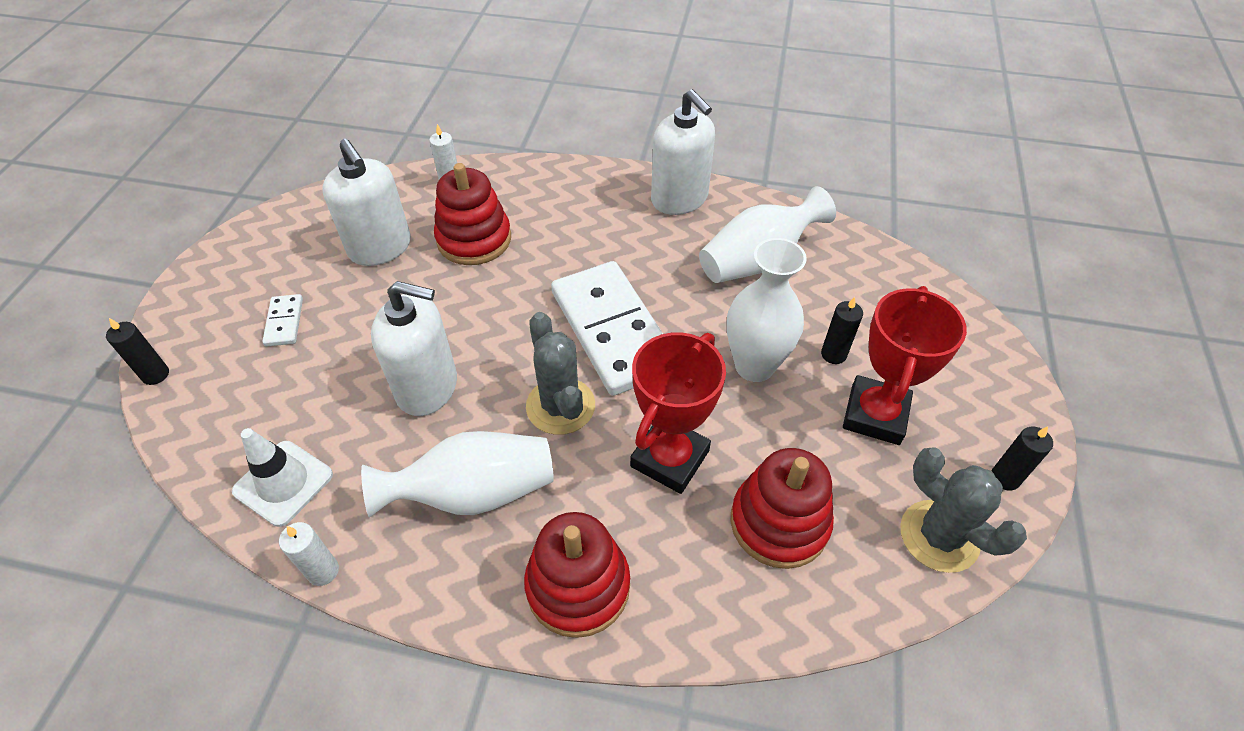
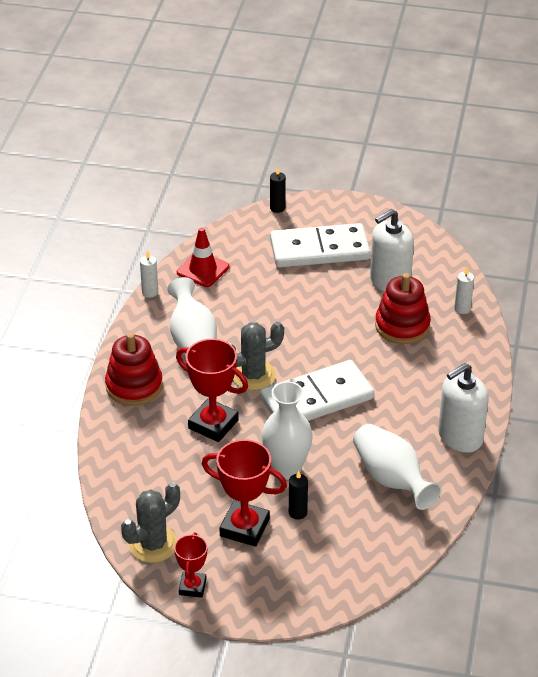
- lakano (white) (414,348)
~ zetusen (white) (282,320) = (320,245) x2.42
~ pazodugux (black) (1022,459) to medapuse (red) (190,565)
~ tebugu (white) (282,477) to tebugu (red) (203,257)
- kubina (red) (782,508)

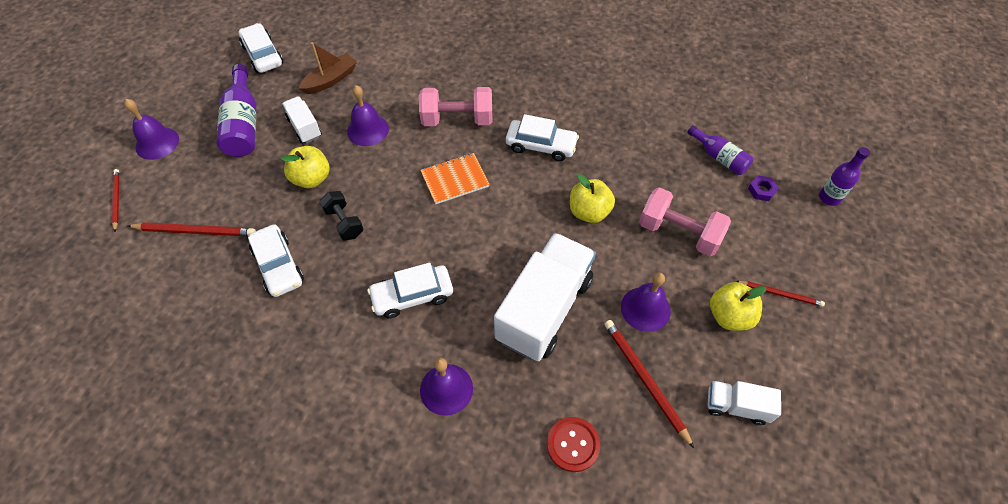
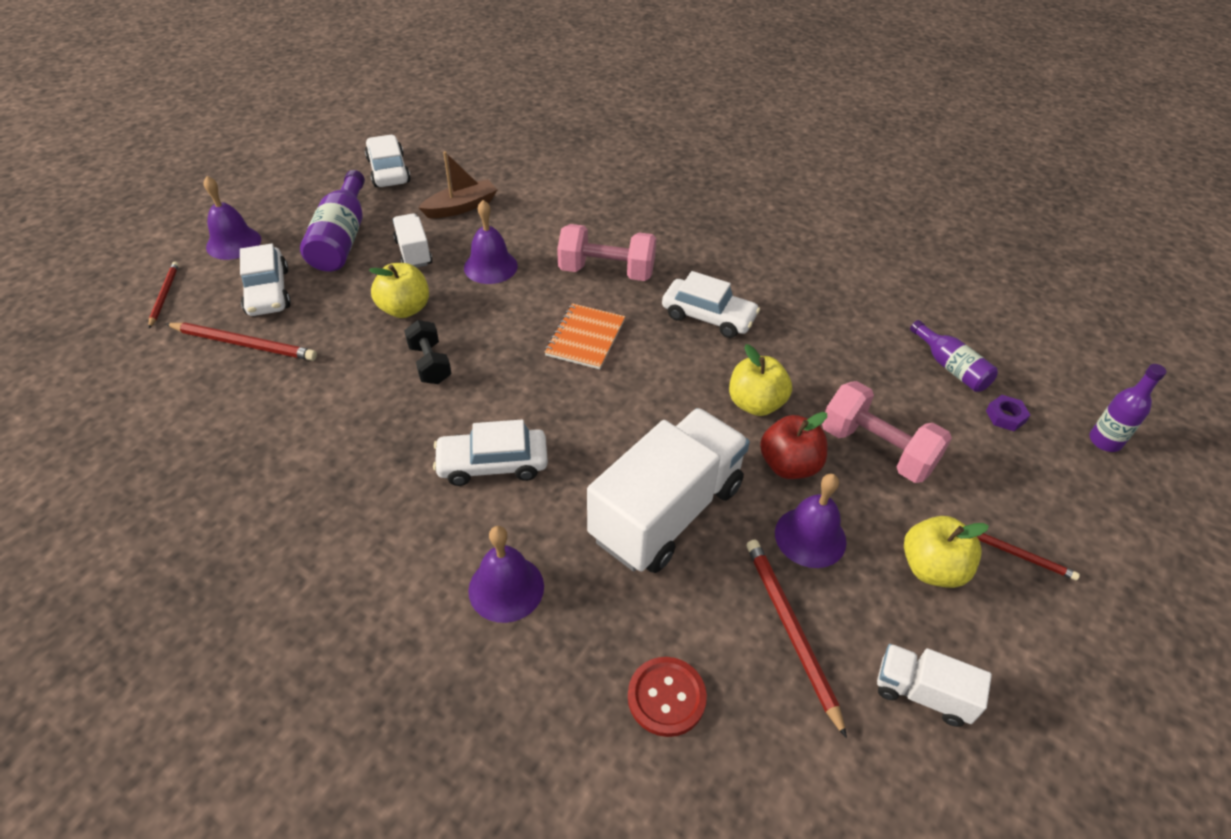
~ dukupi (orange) (455,178) = (585,336) 60 degrees counterclockwise
~ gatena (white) (276,260) to (265,280)
+ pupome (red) (793,445)

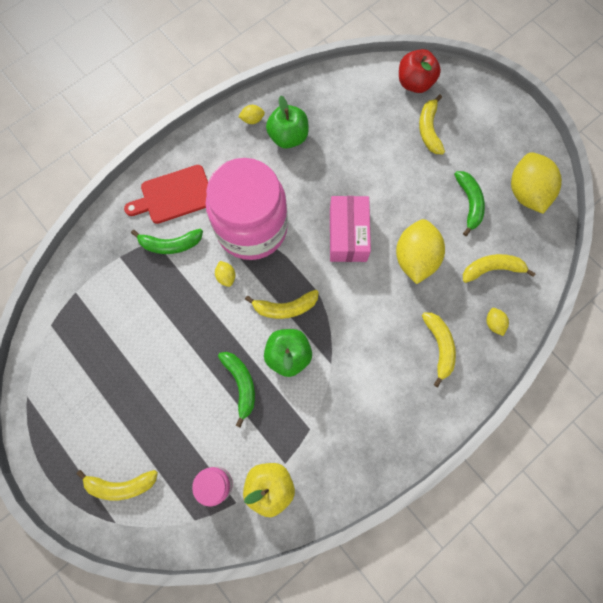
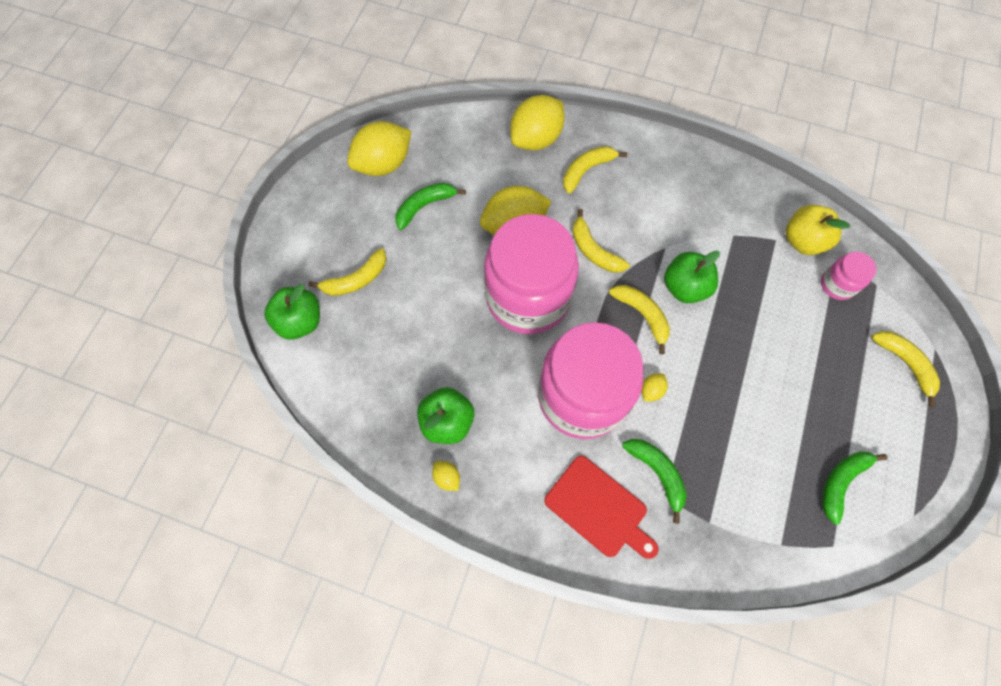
~ pupome (red) (420,71) to pupome (green) (292,312)
~ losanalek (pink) (350,229) to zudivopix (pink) (531,274)
~ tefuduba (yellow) (499,268) to (601,241)
~ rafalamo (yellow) (497,322) = (537,122) x2.32
~ tefuduba (green) (236,389) to (855,488)

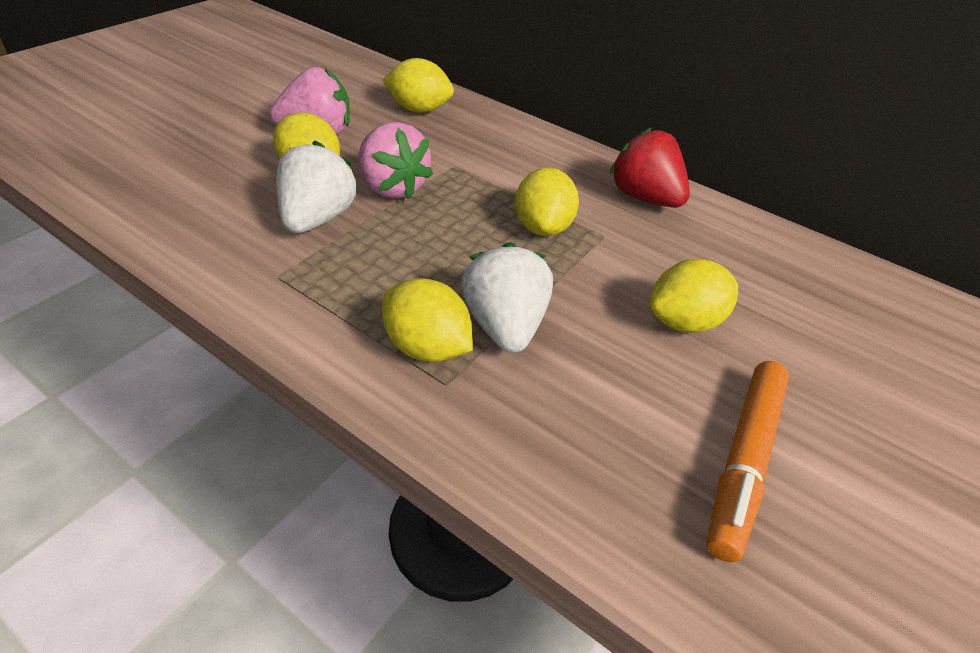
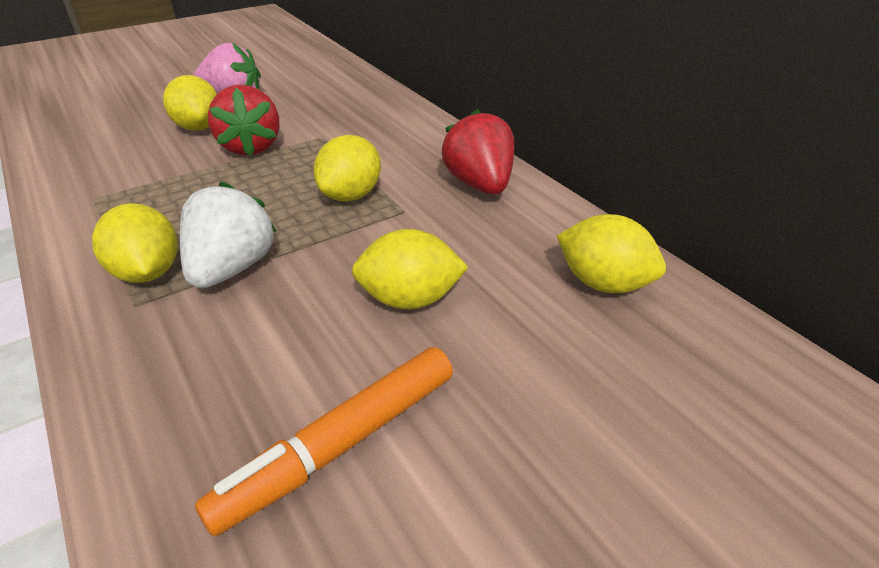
~ rafalamo (yellow) (418,85) to (611,253)
~ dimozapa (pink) (396,160) to dimozapa (red) (243,121)
- dimozapa (white) (317,187)

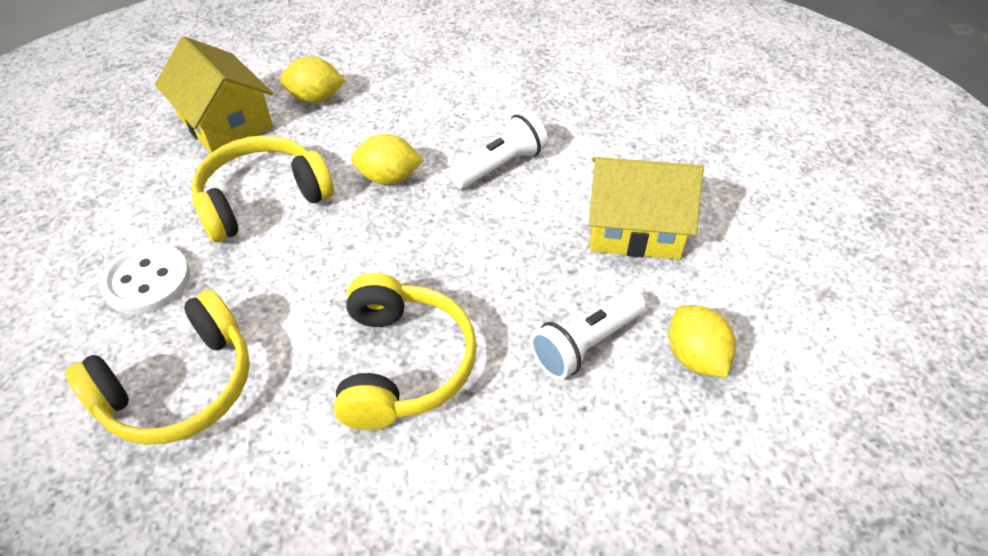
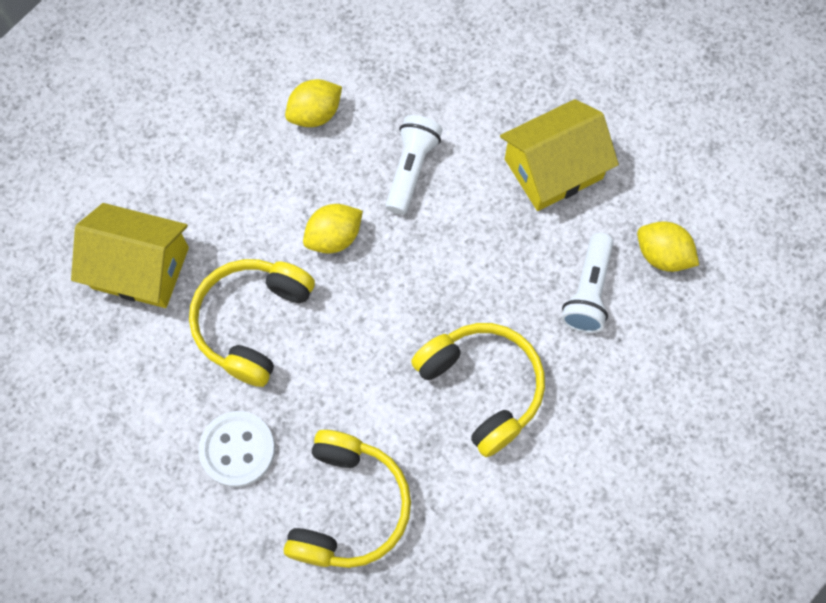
~ rafalamo (yellow) (312,79) to (313,103)

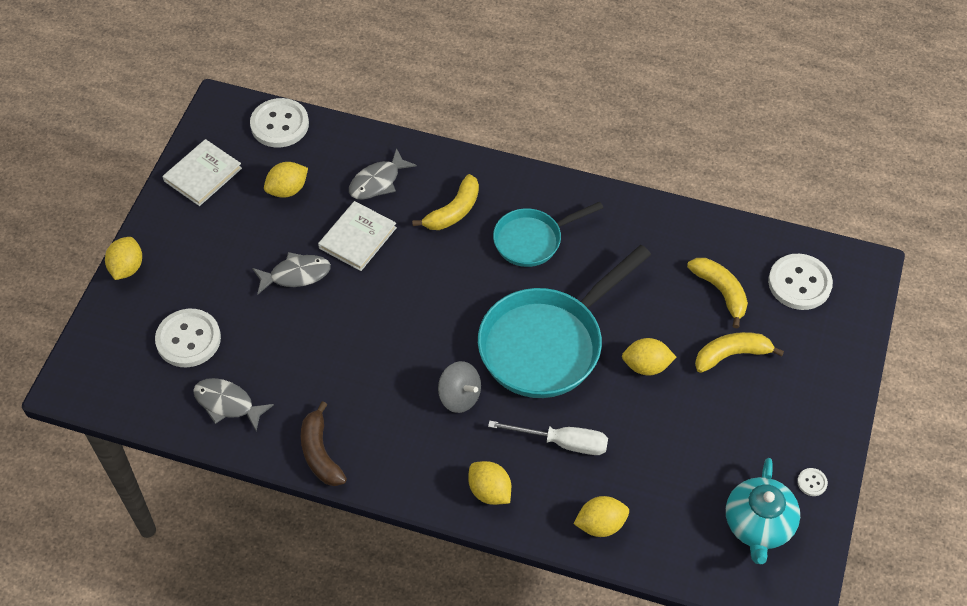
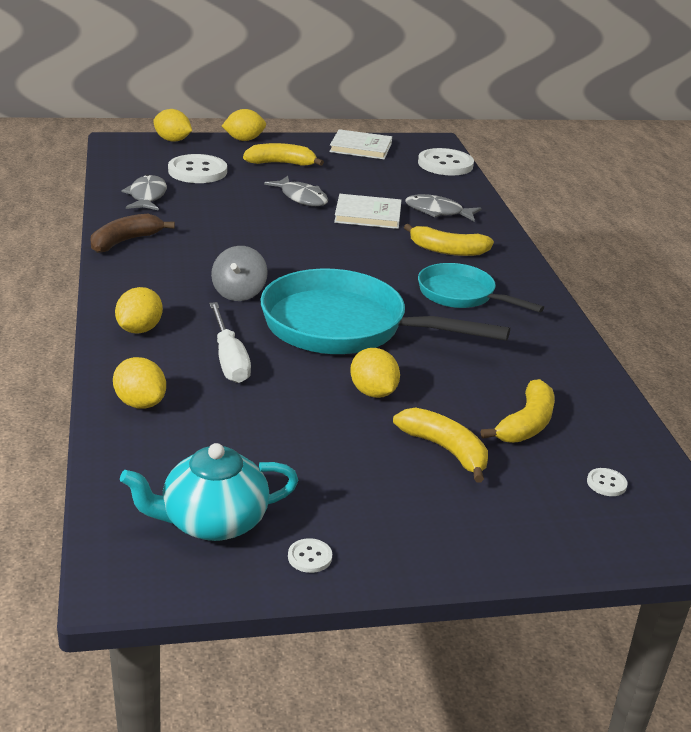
~ rafalamo (yellow) (286,180) to (172,125)
~ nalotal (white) (800,282) = (607,482) x0.43
+ tefuduba (yellow) (283,154)

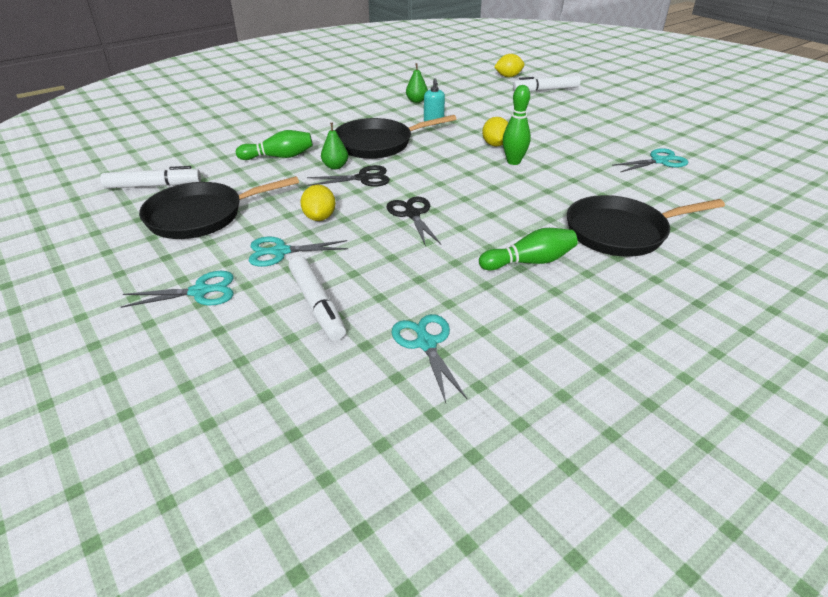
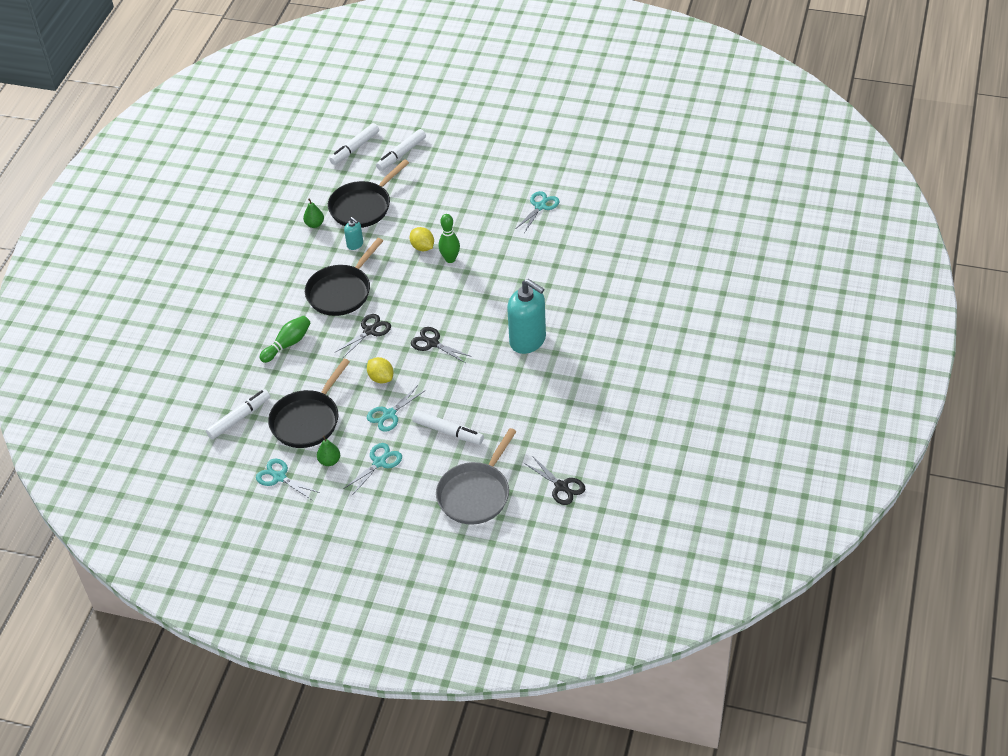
~ rafalamo (yellow) (509,65) to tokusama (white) (354,144)
~ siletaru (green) (334,146) to (328,451)
~ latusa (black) (646,226) to (368,193)
~ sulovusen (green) (528,249) to lakano (turquoise) (526,316)
~ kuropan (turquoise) (429,358) to (288,480)
+ latusa (grey) (476,476)
+ kuropan (black) (554,481)

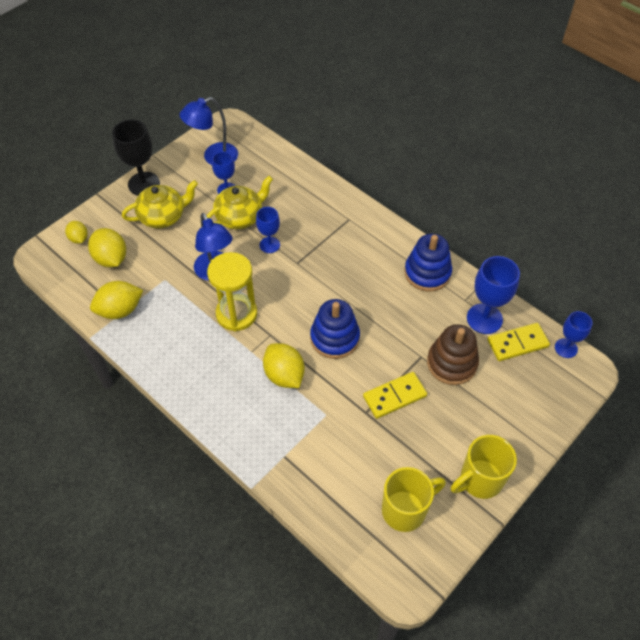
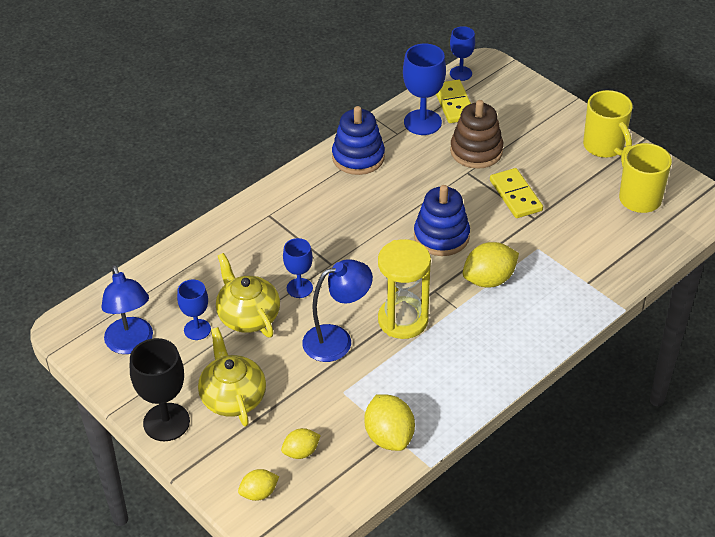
~ rafalamo (yellow) (107,247) = (301,443) x0.60

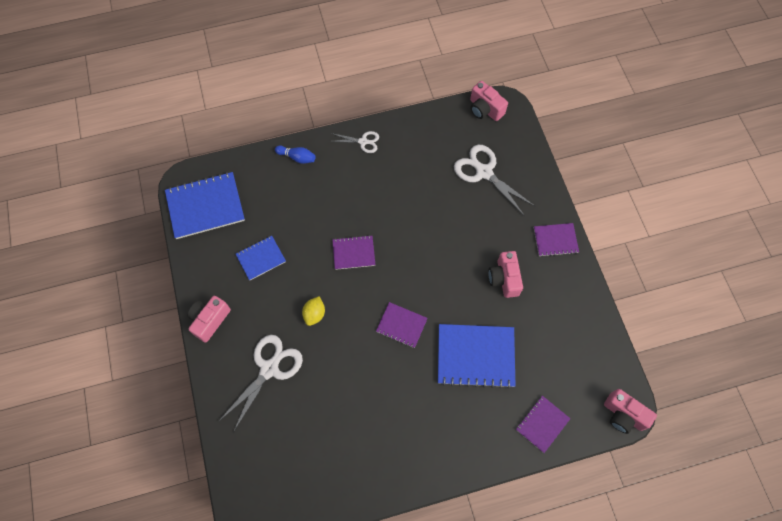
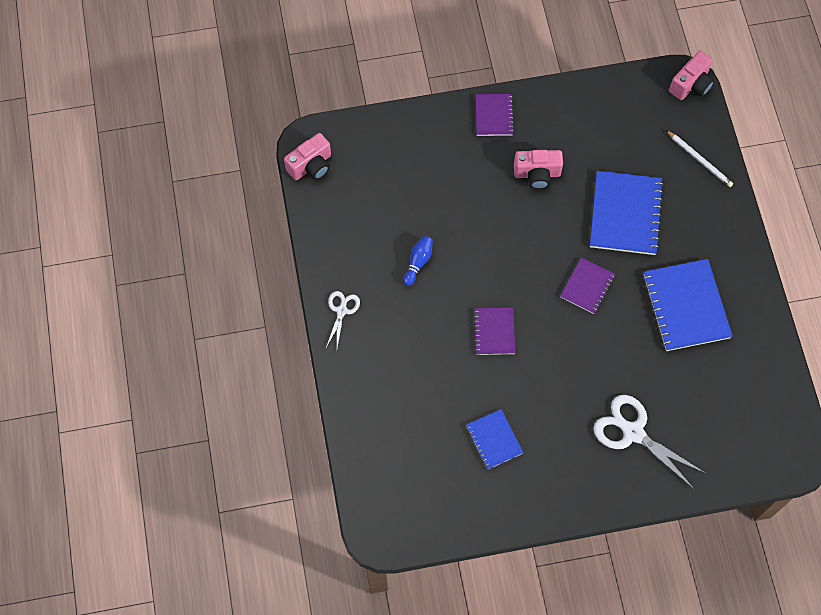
~ sulovusen (blue) (295,154) to (418,261)
- kuropan (white) (495,180)
~ dukupi (blue) (205,205) to (688,305)
- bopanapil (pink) (209,319)
- rafalamo (yellow) (313,311)
~ dukupi (purple) (543,424) to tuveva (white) (699,158)

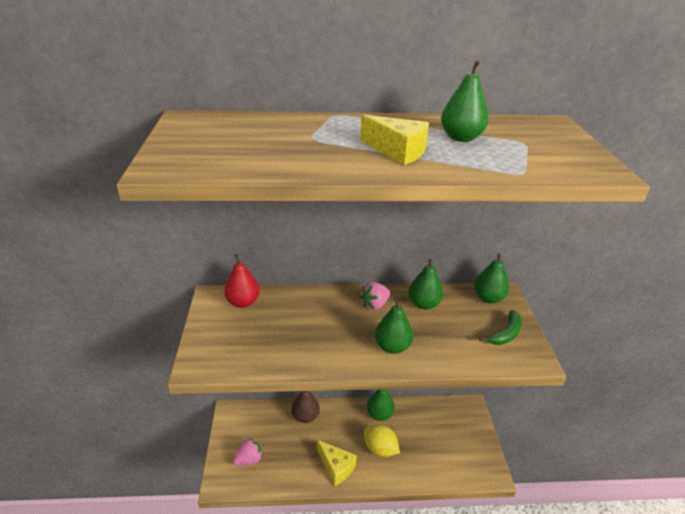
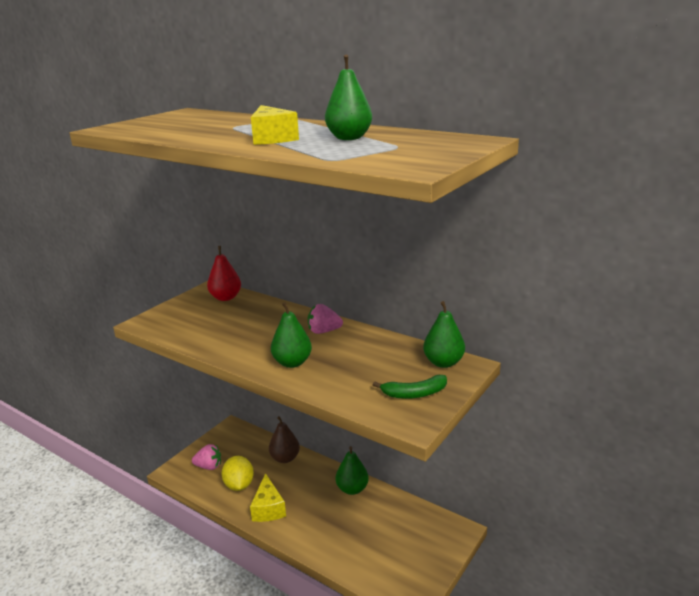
- siletaru (green) (425,284)
~ rafalamo (yellow) (382,440) to (237,473)

